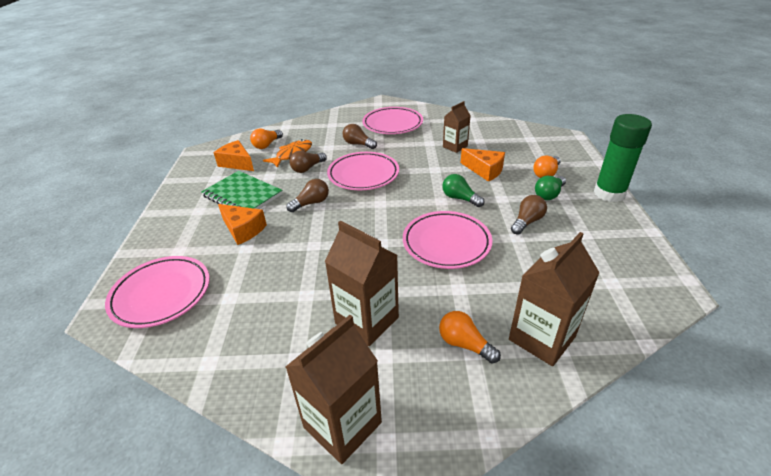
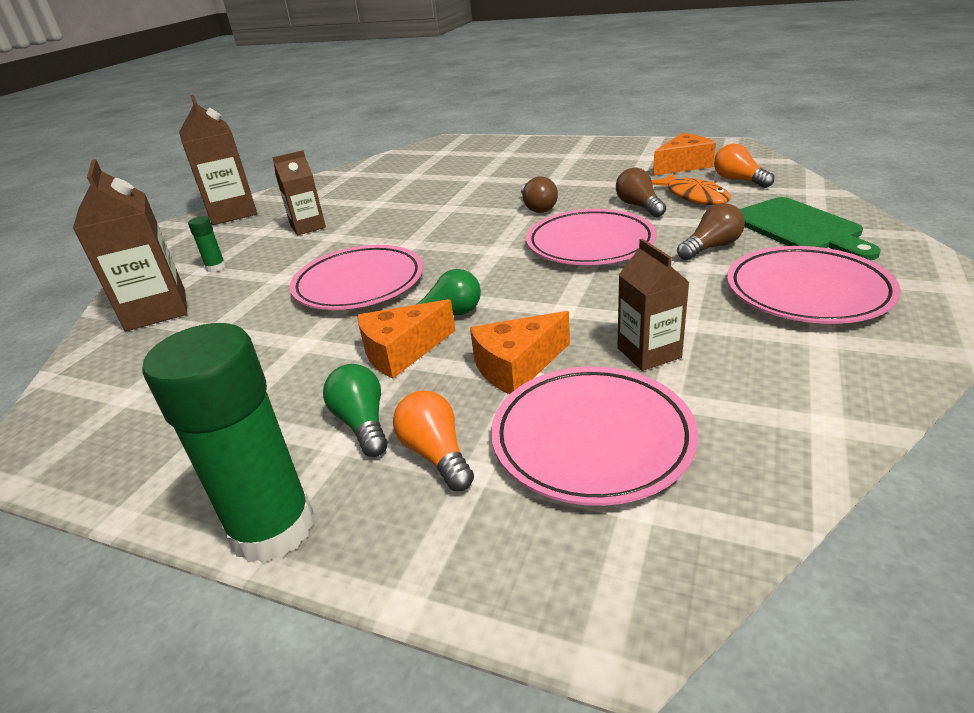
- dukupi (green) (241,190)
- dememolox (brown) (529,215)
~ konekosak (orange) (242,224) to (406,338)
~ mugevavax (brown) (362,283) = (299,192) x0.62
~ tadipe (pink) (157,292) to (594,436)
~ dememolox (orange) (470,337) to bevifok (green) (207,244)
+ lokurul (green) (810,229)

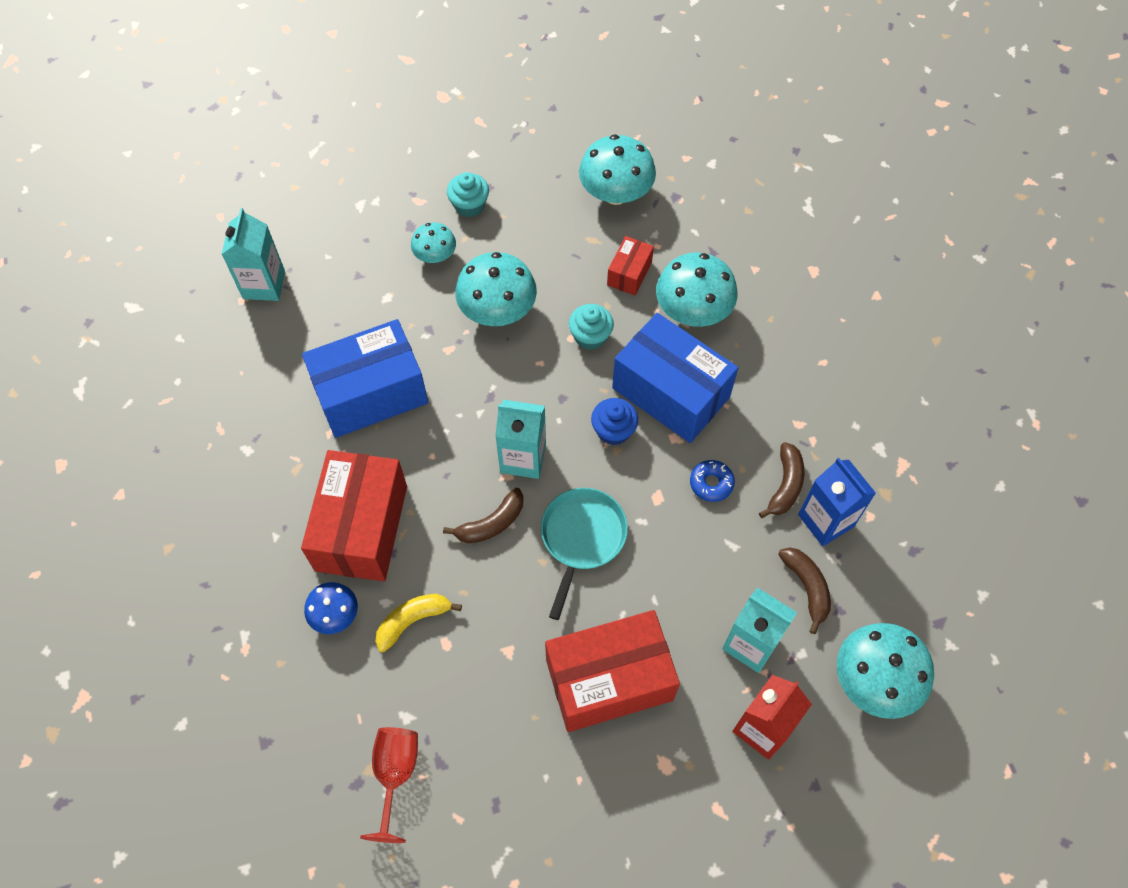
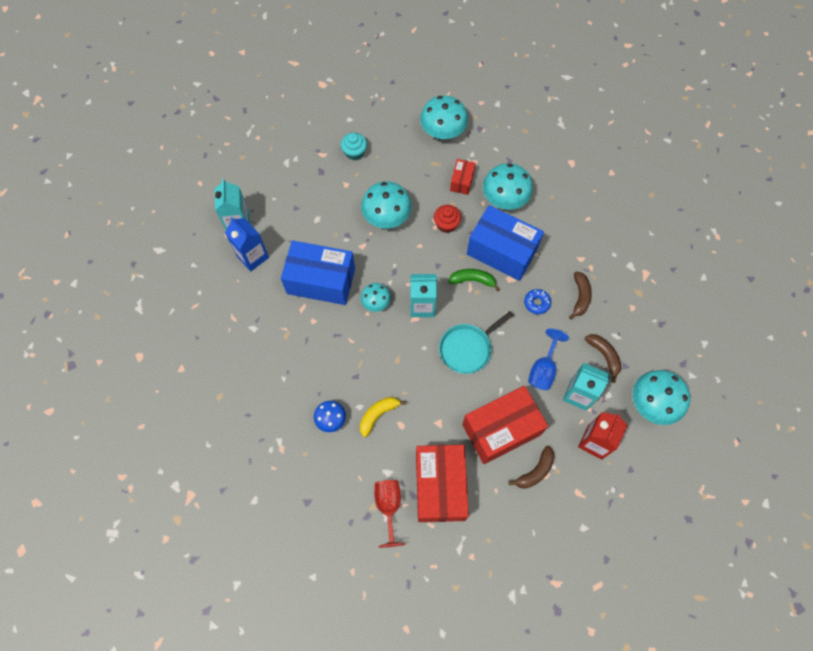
~ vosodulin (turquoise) (433,242) to (376,297)
~ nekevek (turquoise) (591,327) to nekevek (red) (447,219)
~ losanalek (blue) (365,378) = (318,272) 45 degrees clockwise
~ nekevek (blue) (614,421) to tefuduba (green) (474,280)
~ losanalek (red) (354,515) to (442,483)
~ mugevavax (blue) (837,502) to (247,244)
~ tefuduba (brown) (483,515) to (531,467)
~ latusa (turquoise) (584,554) = (476,342) 135 degrees counterclockwise
+ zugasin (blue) (548,359)

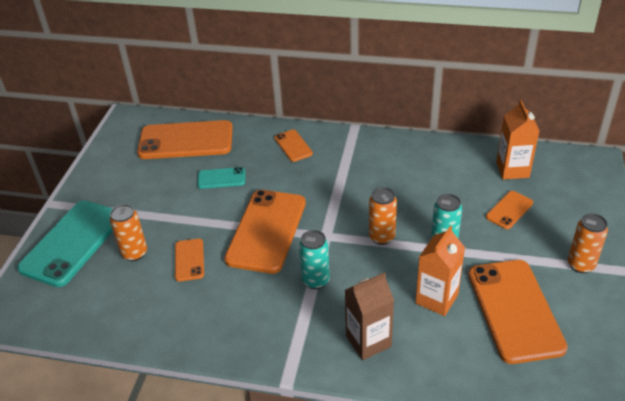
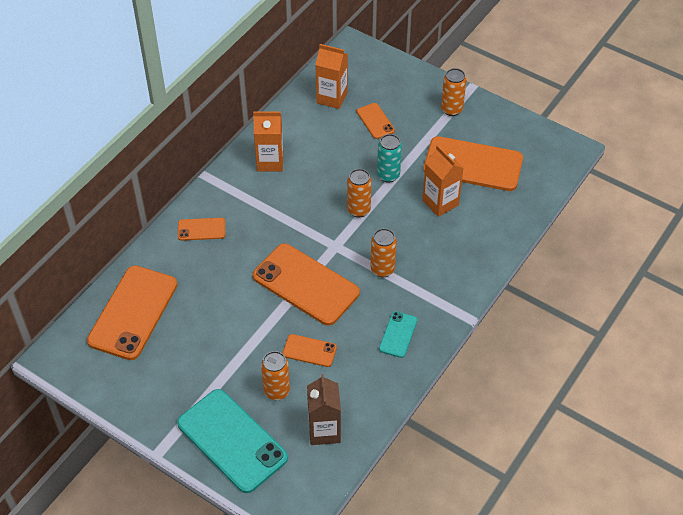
~ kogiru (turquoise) (221,178) to (398,334)
~ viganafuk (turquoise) (314,259) to viganafuk (orange) (383,252)
~ mugevavax (brown) (369,316) to (324,409)
+ mugevavax (orange) (268,141)

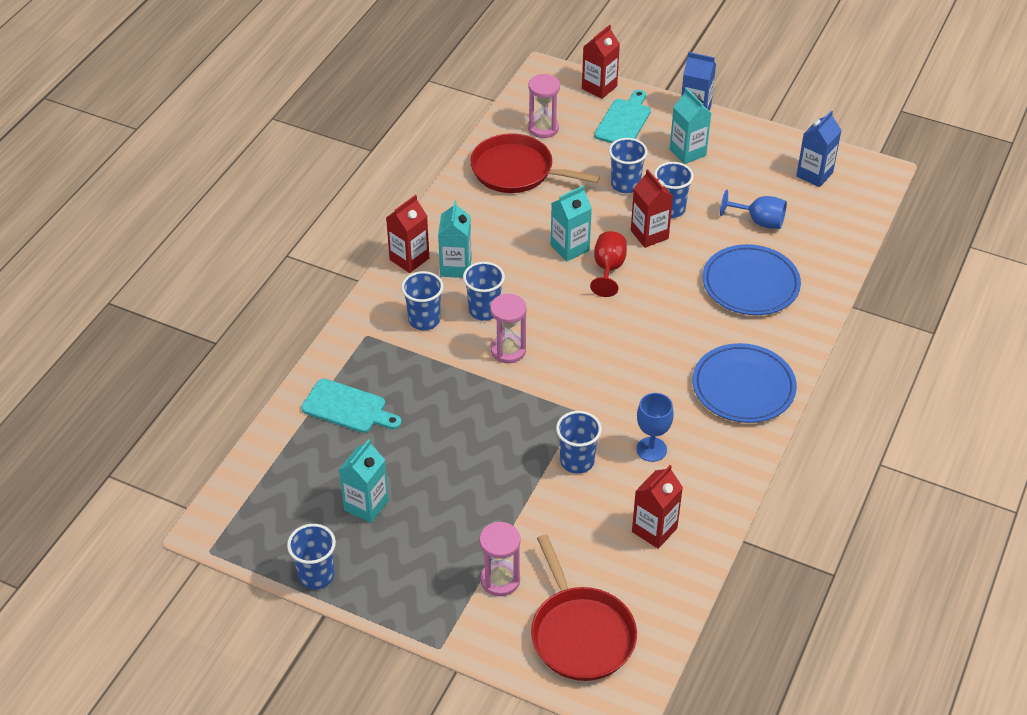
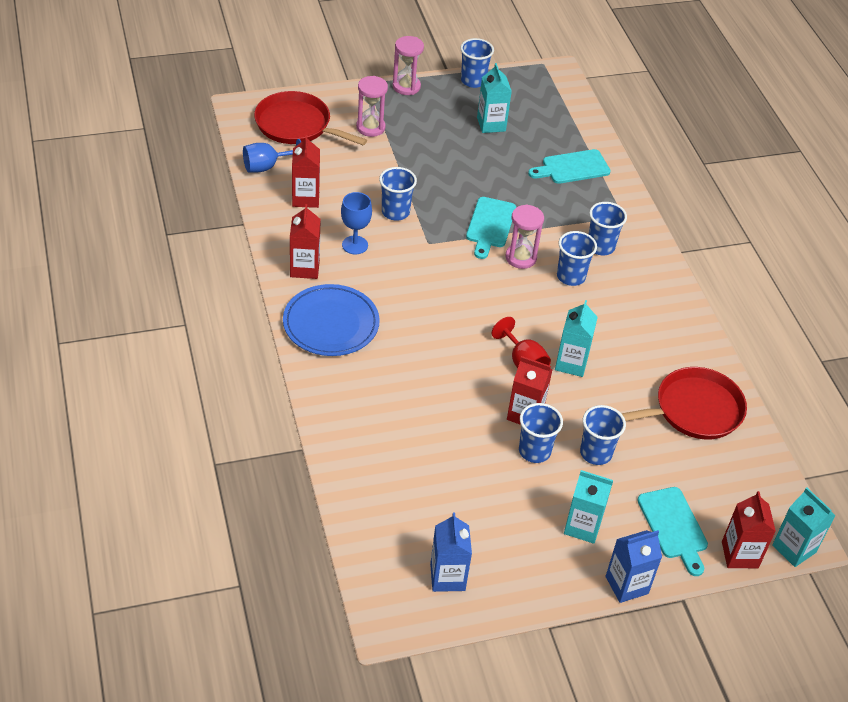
~ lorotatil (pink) (544,106) to (408,65)
~ zugasin (blue) (753,209) to (272,155)
~ mugevavax (red) (407,234) to (305,241)
~ mugevavax (turquoise) (455,239) to (804,527)
- tadipe (blue) (752,279)
+ lokurul (turquoise) (491,228)

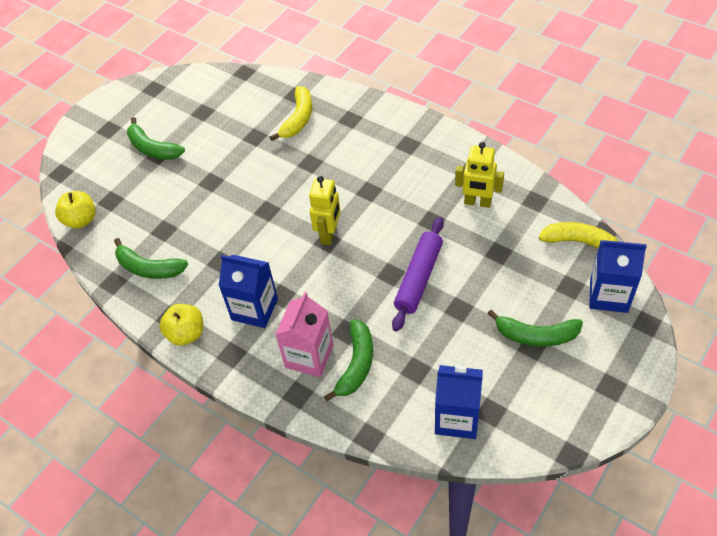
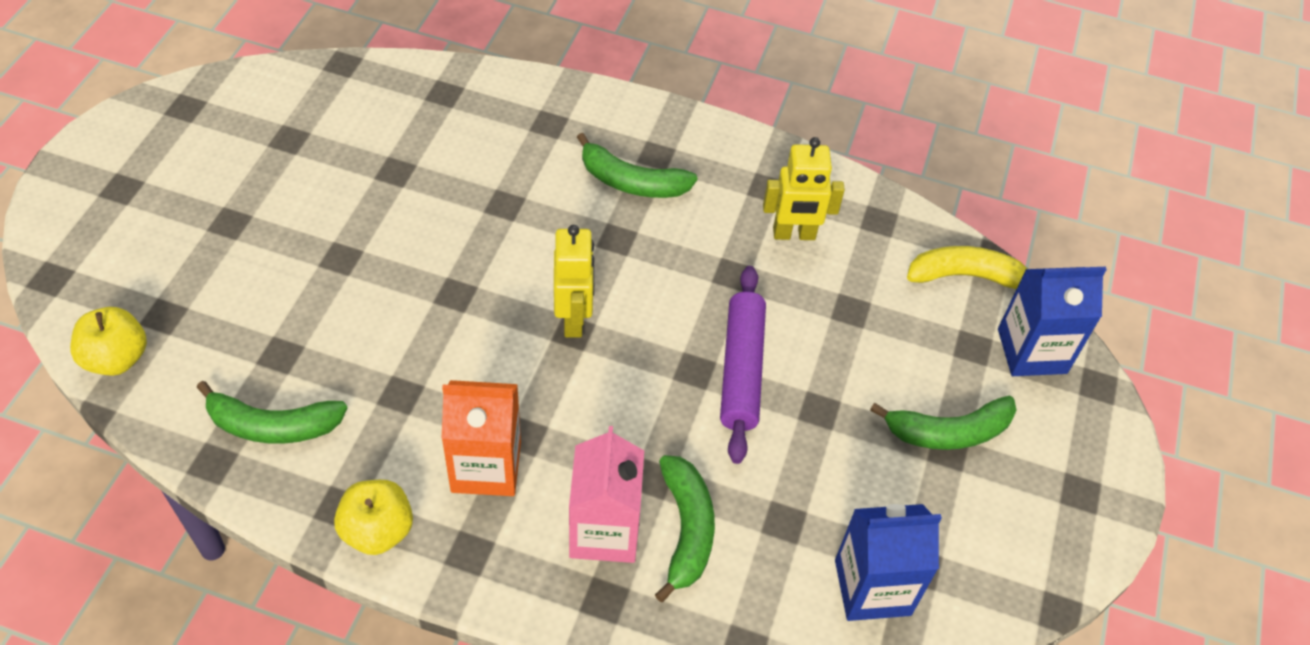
- tefuduba (yellow) (291,113)
~ tefuduba (green) (156,138) to (637,165)
~ mugevavax (blue) (248,291) to mugevavax (orange) (481,438)

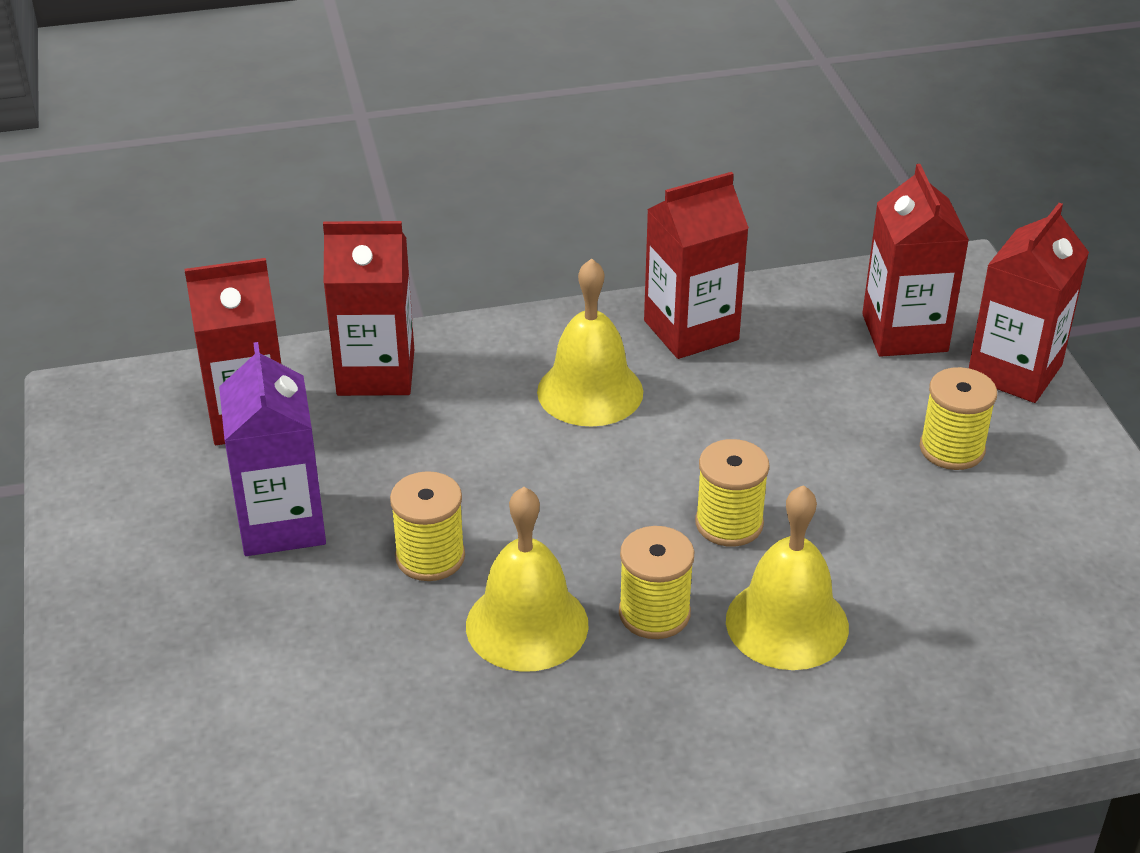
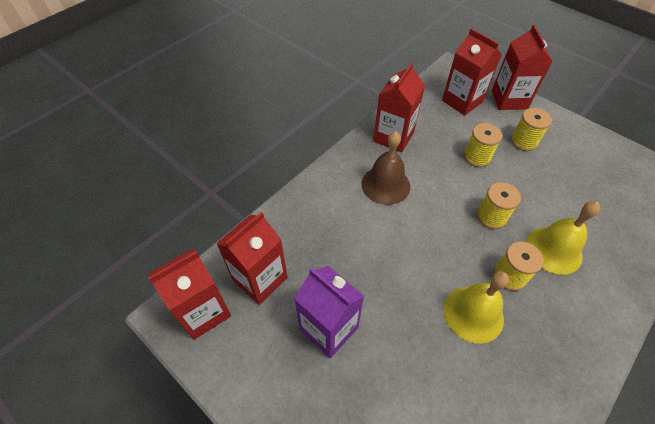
~ mugevavax (red) (368,308) to (189,294)
~ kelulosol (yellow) (590,342) to kelulosol (brown) (385,168)
~ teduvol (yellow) (427,526) to (483,145)

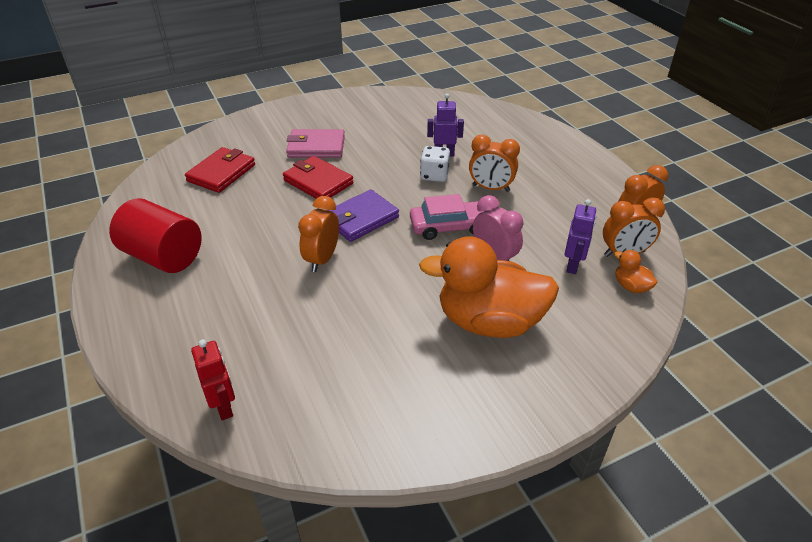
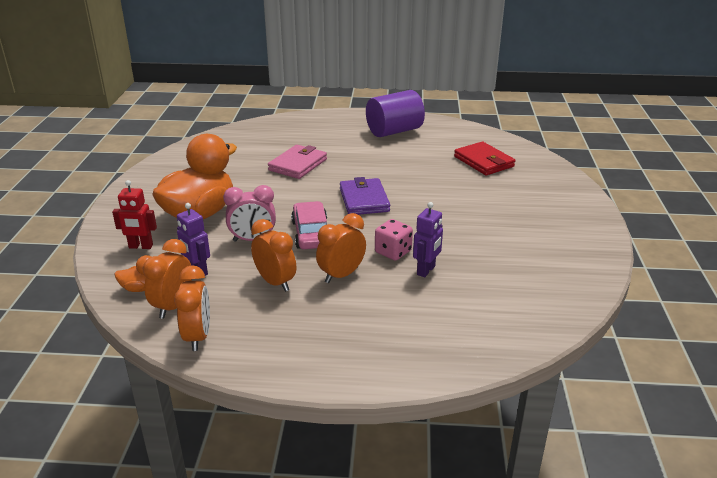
~ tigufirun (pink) (315,143) to (297,162)
~ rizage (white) (435,164) to rizage (pink) (394,240)
- tigufirun (red) (318,177)
~ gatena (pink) (446,217) = (309,225) 150 degrees clockwise
~ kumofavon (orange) (318,234) to (273,255)
~ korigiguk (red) (155,235) to korigiguk (purple) (395,113)
~ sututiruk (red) (213,379) to (134,214)

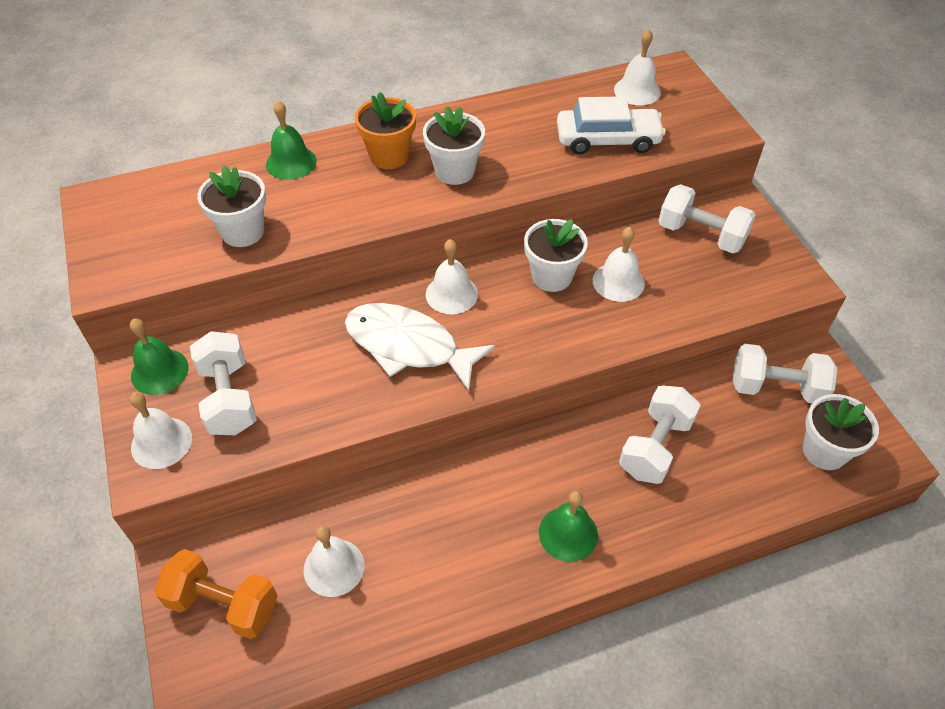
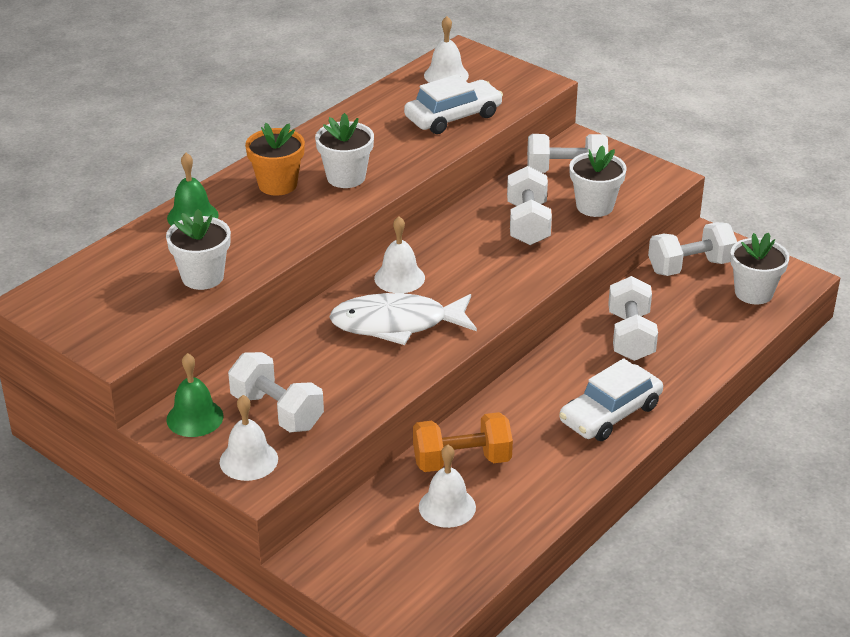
~ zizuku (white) (556,255) to (598,181)
~ kelulosol (white) (619,264) to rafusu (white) (529,205)
~ kelulosol (green) (568,526) to gatena (white) (611,399)
~ rafusu (orange) (216,594) to (463,442)

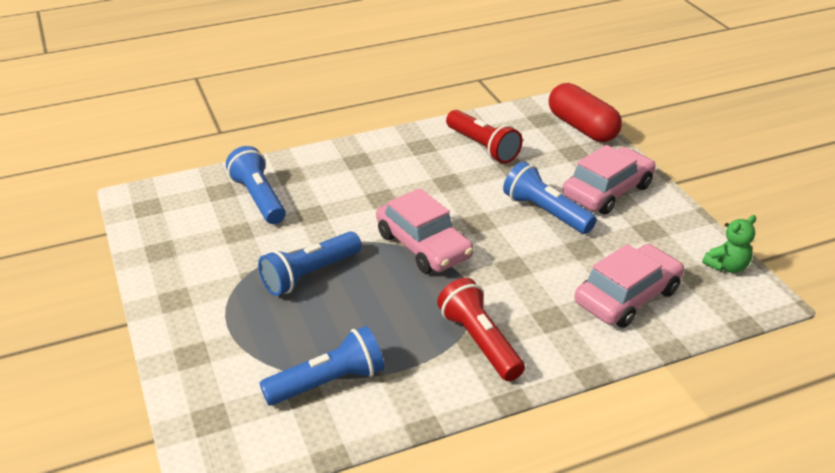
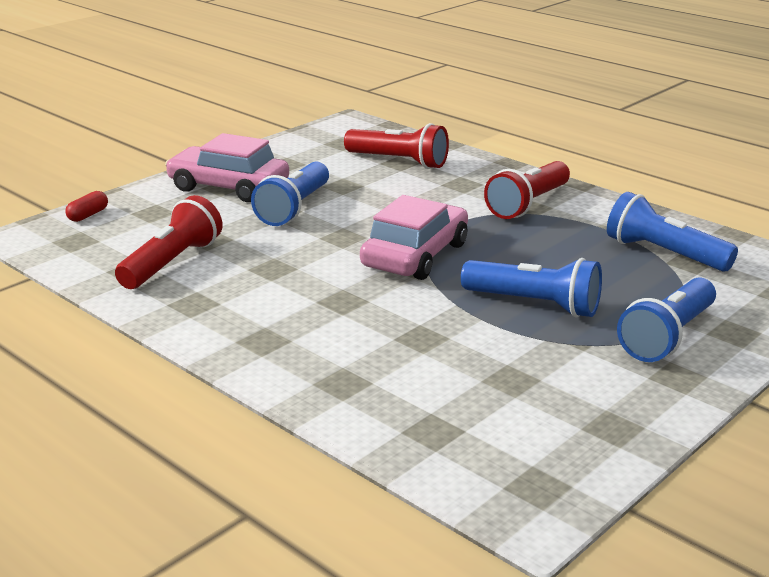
~ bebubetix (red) (585,112) = (87,206) x0.41
~ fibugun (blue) (256,185) to (666,320)
- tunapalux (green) (729,244)
~ gatena (pink) (629,286) to fibugun (red) (396,146)

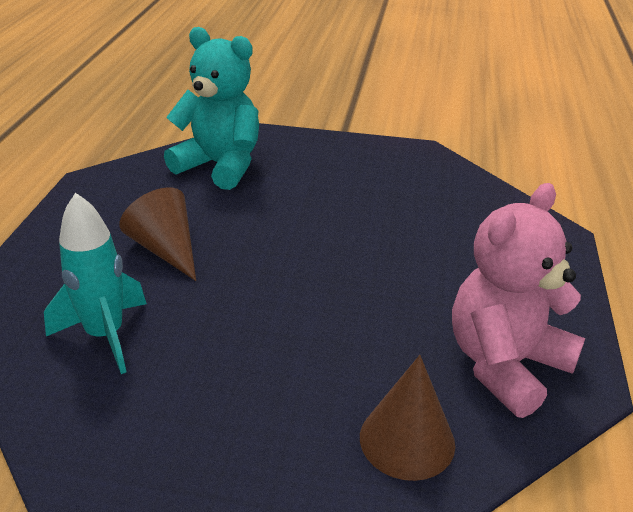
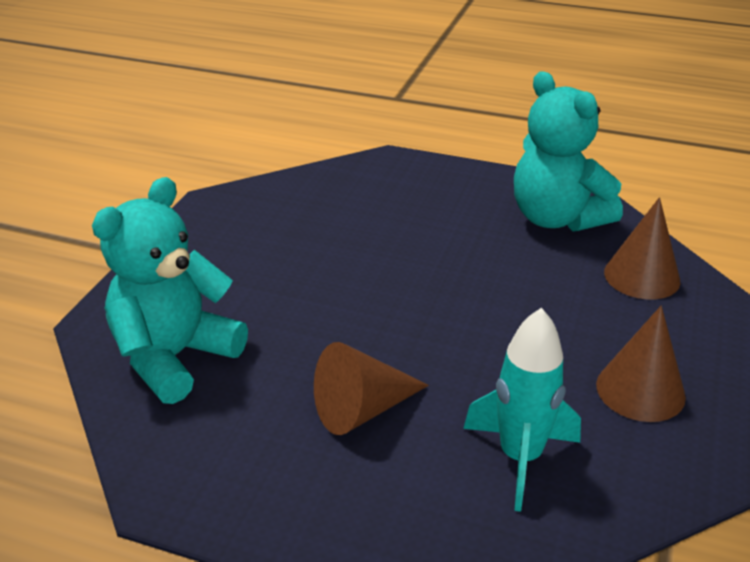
~ tunapalux (pink) (518,300) to tunapalux (turquoise) (568,151)
+ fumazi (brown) (641,364)

